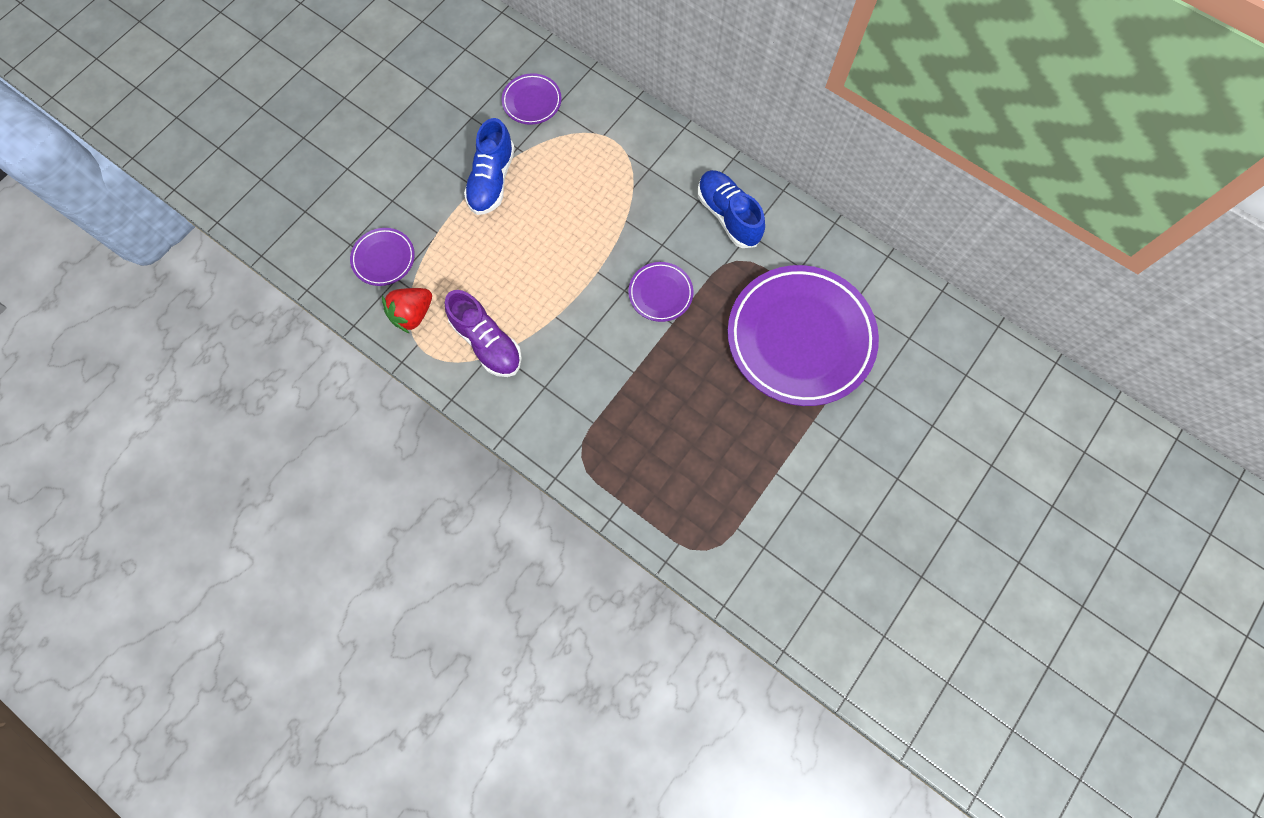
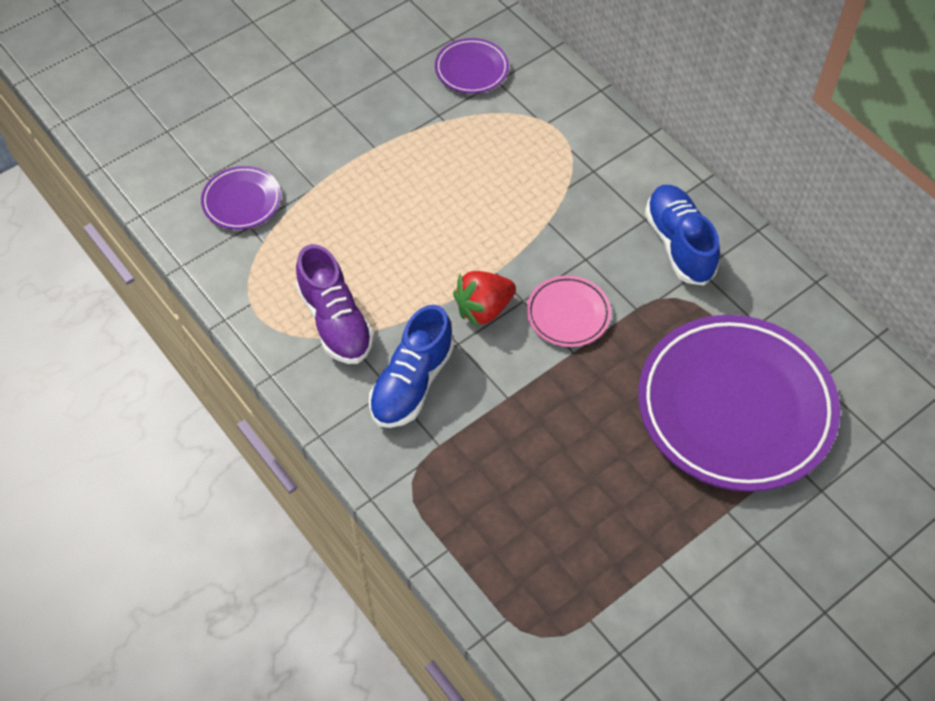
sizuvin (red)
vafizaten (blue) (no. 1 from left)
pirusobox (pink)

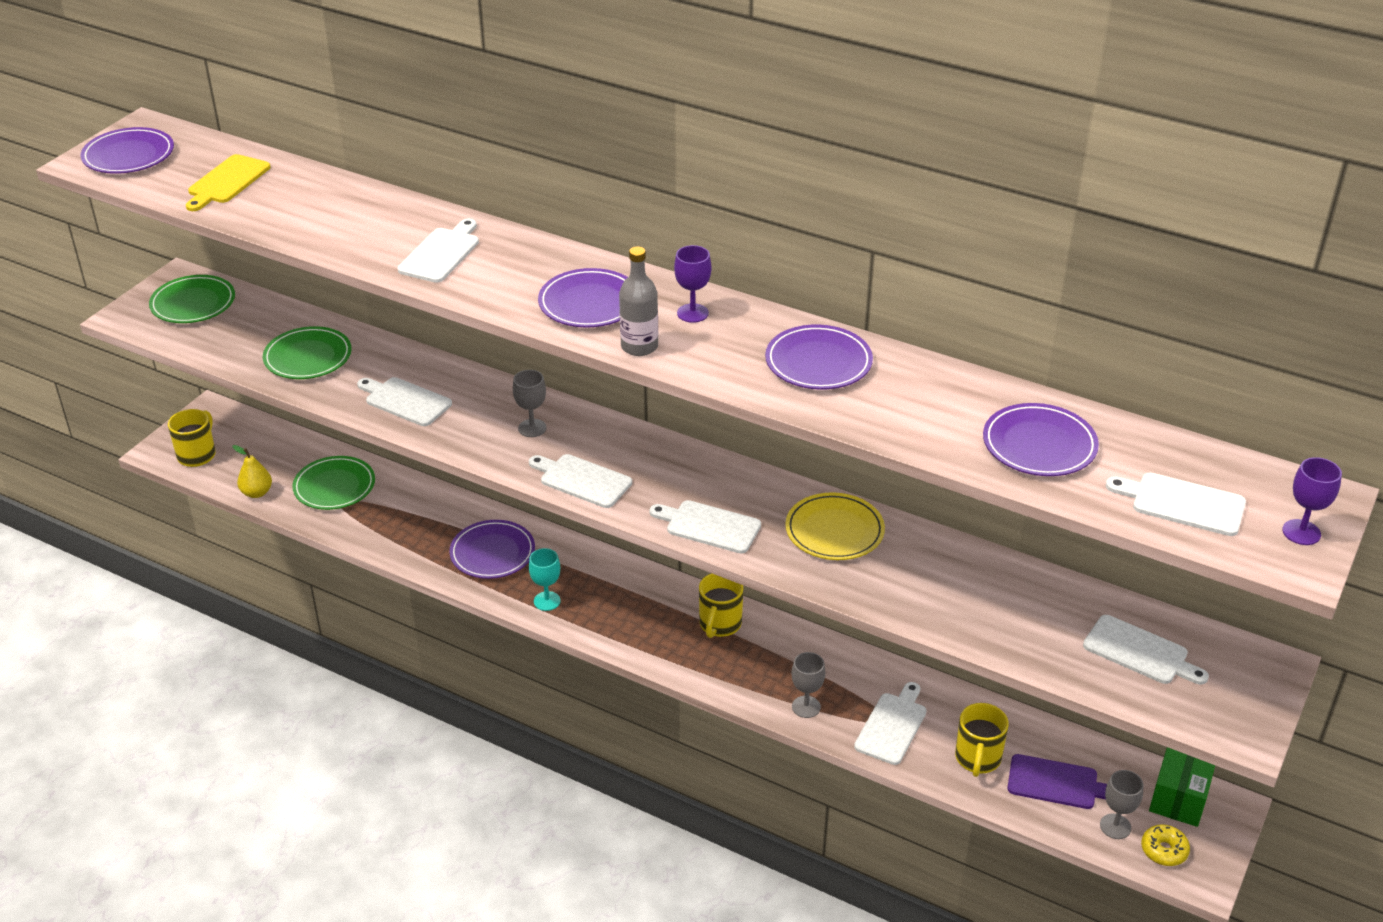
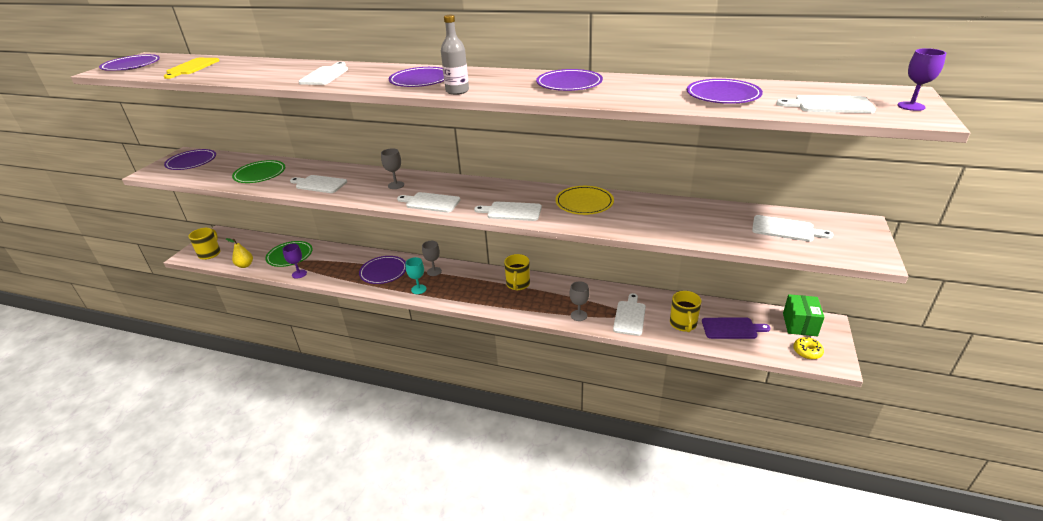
pirusobox (purple) (no. 2 from left)
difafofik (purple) (no. 1 from left)
difafofik (grey) (no. 2 from left)

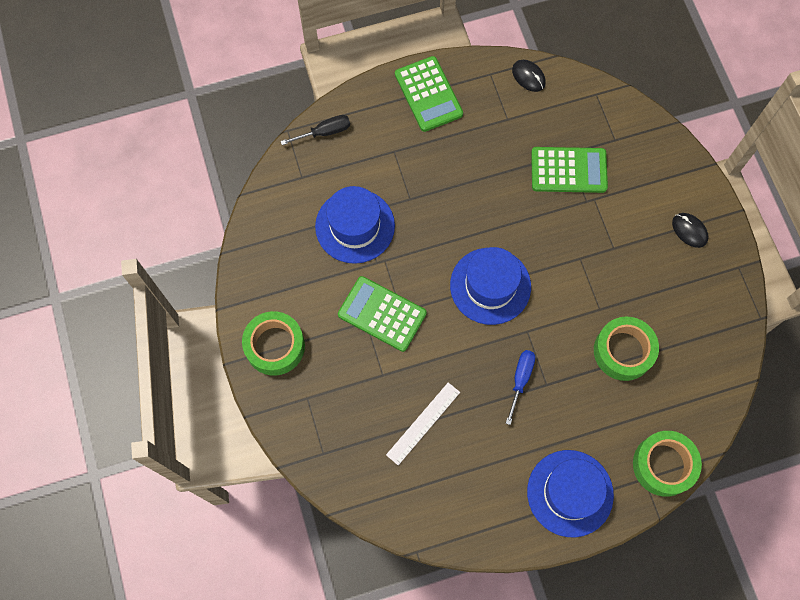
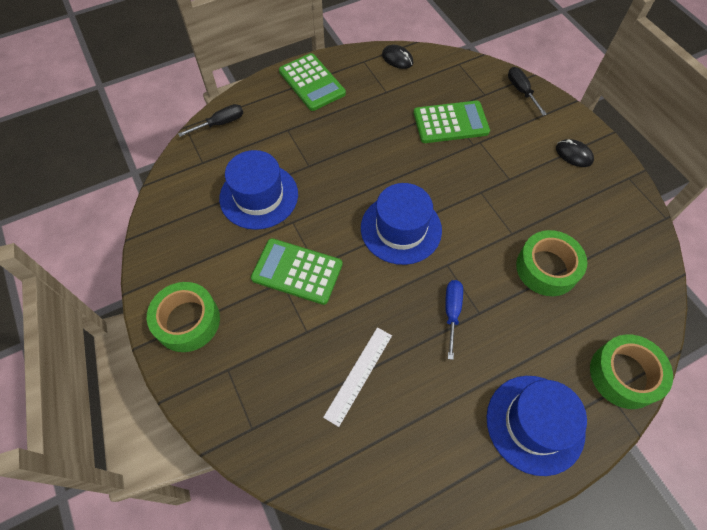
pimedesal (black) (no. 2 from left)

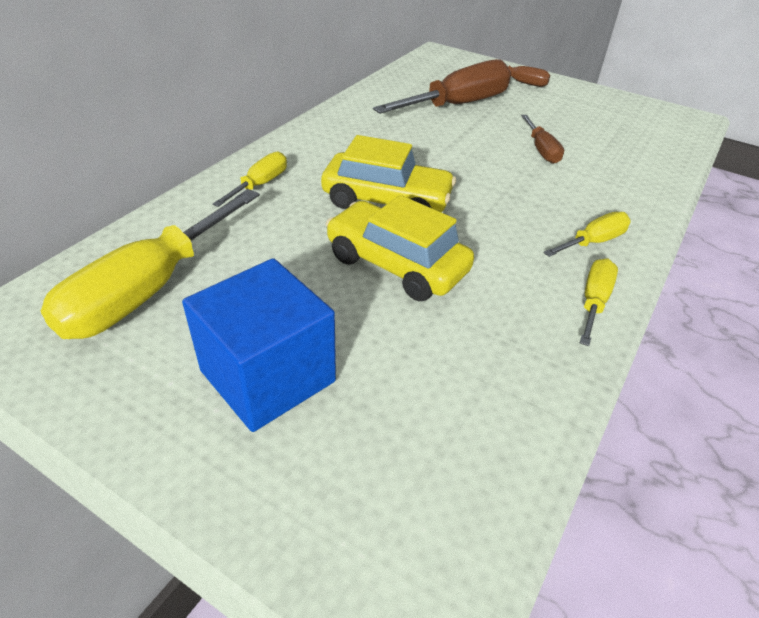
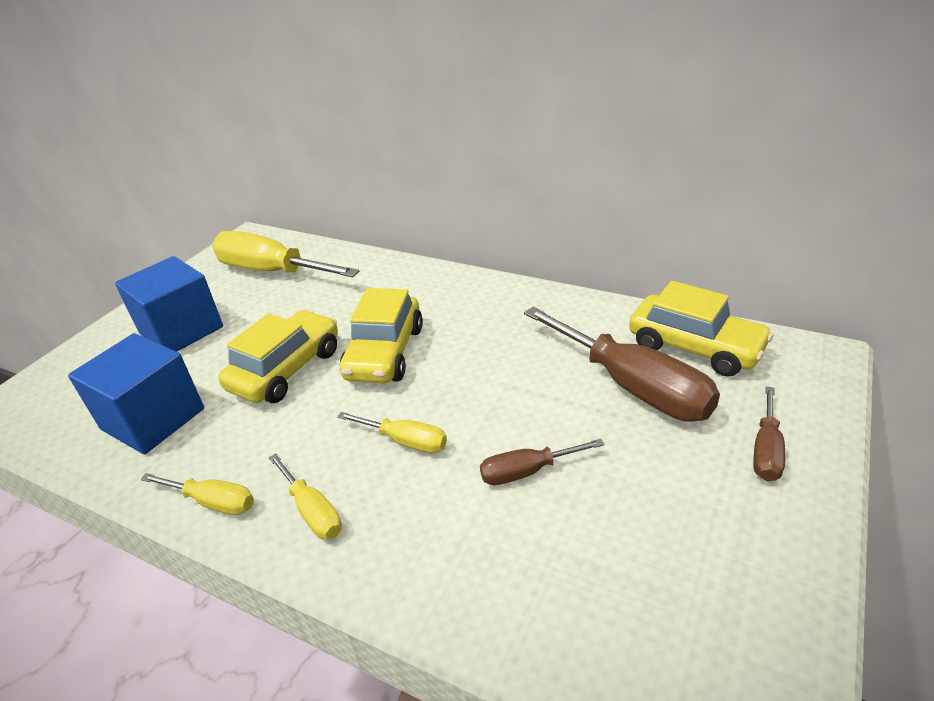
pimedesal (yellow) (no. 4 from left)
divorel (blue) (no. 1 from left)
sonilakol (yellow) (no. 3 from left)

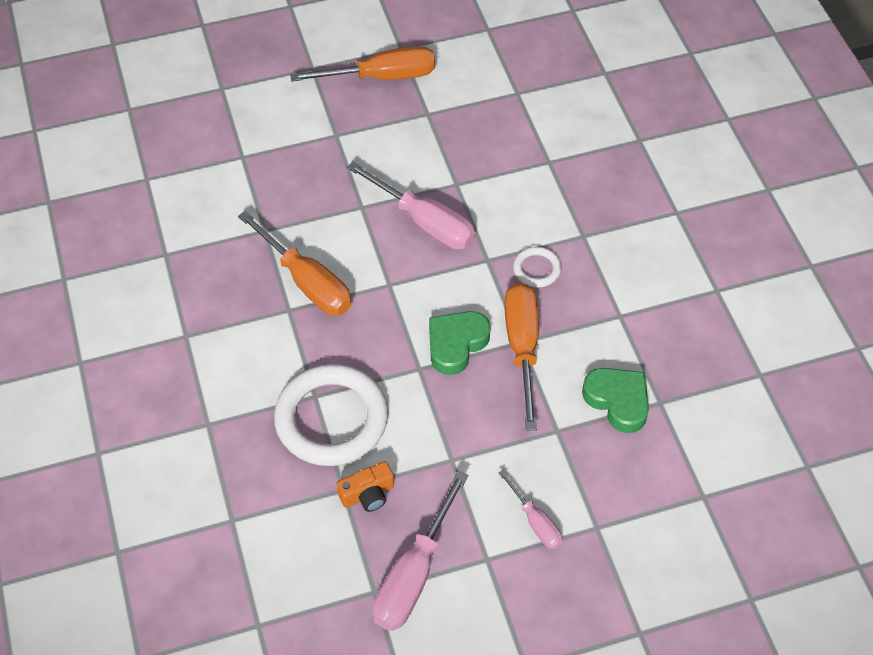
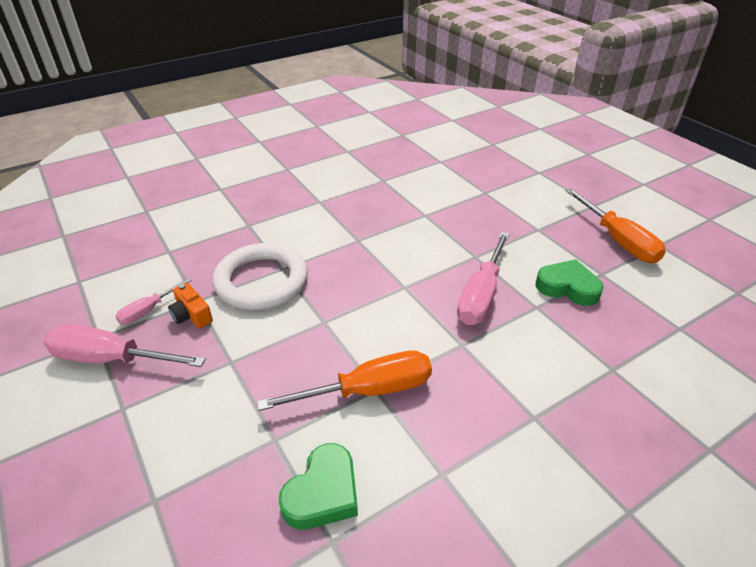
pimedesal (orange) (no. 1 from left in the first image)
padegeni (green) (no. 2 from left)
pimedesal (pink) (no. 2 from left)
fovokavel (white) (no. 2 from left in the first image)

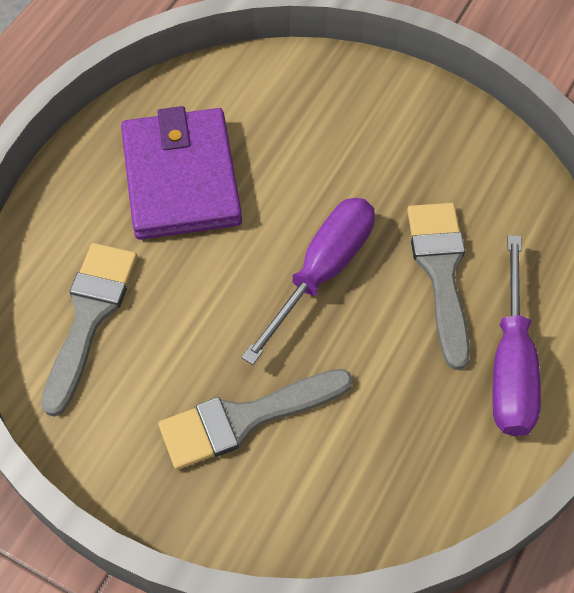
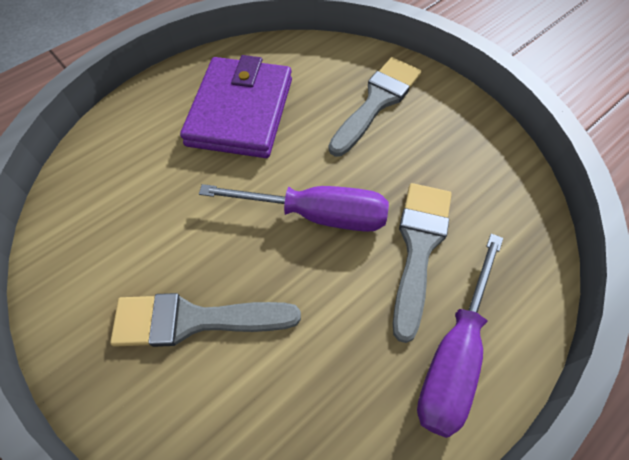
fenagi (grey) (no. 2 from left)
pimedesal (purple) (no. 1 from left)

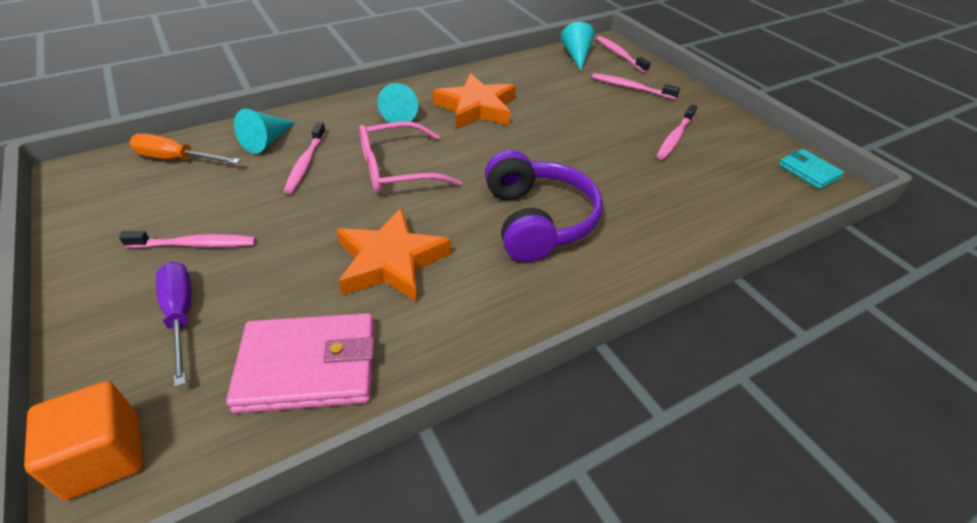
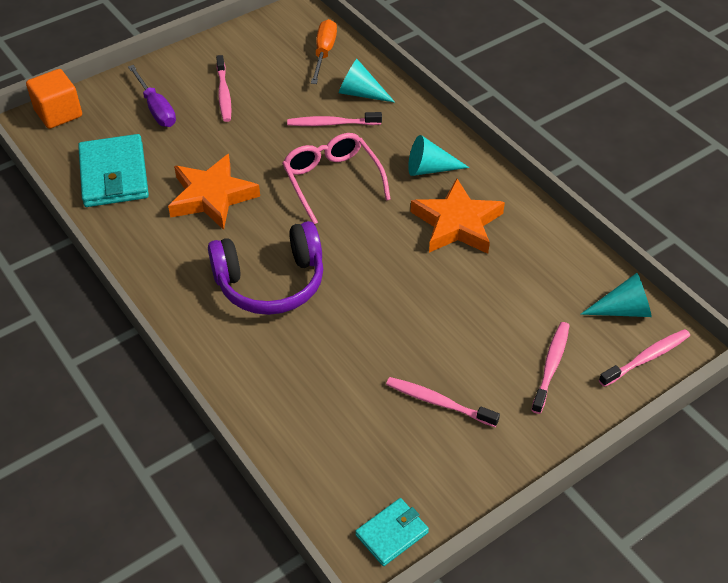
pimedesal (purple)
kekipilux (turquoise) (no. 1 from left)

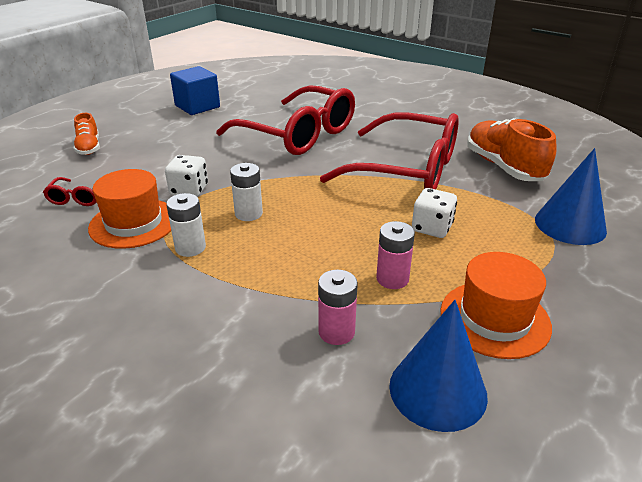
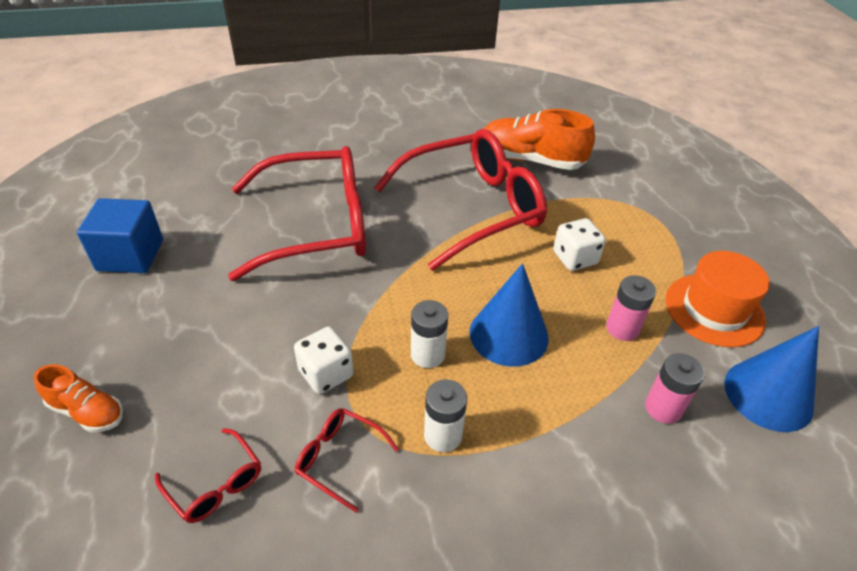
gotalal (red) (no. 3 from left)
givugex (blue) (no. 1 from left)

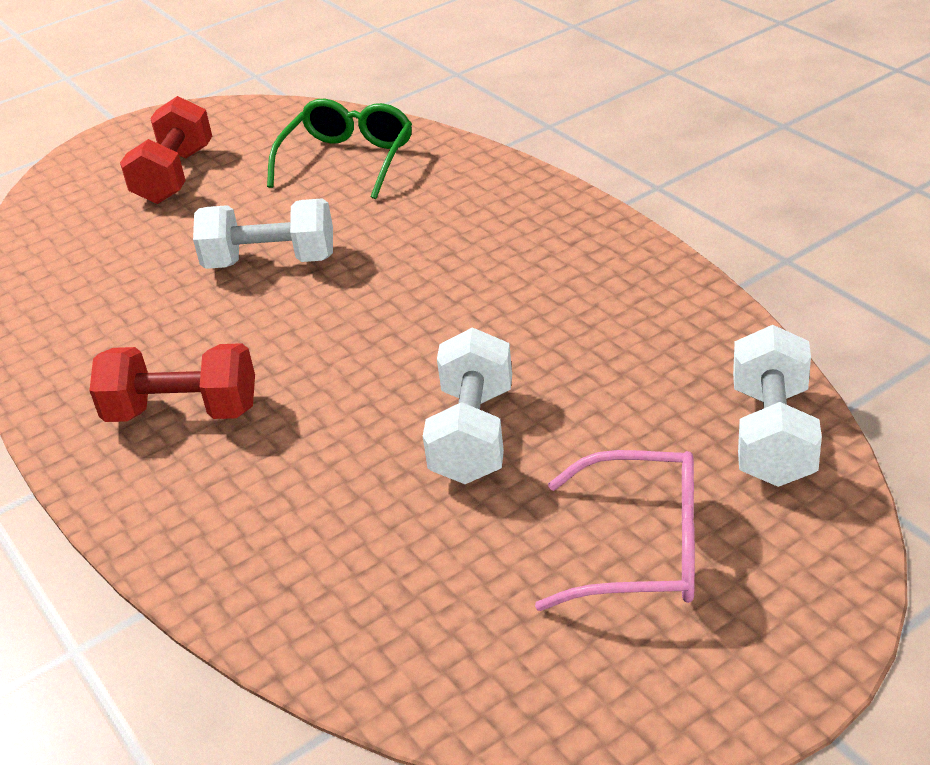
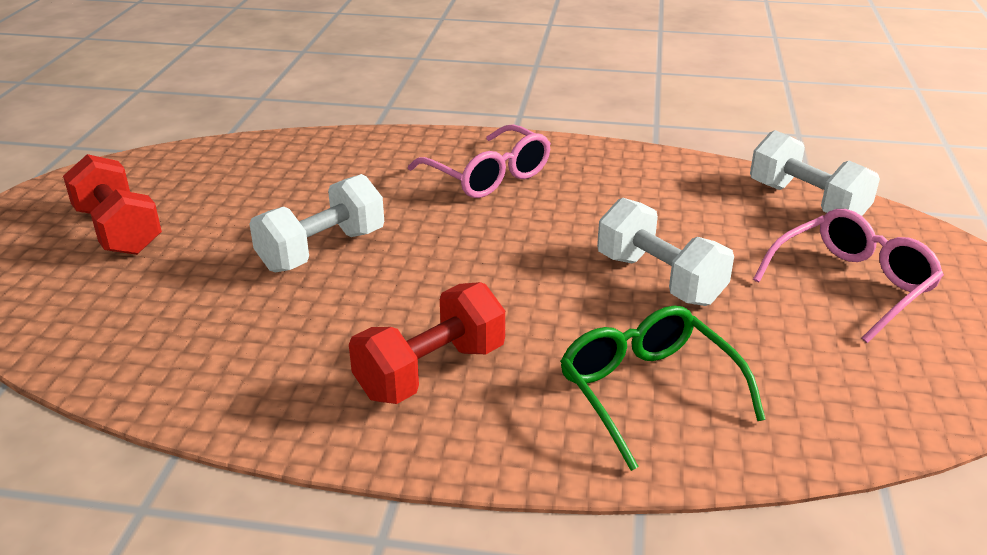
gotalal (green)
gotalal (pink) (no. 1 from left)

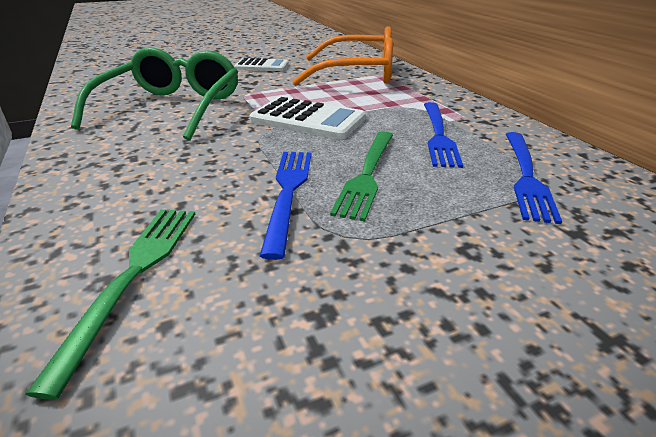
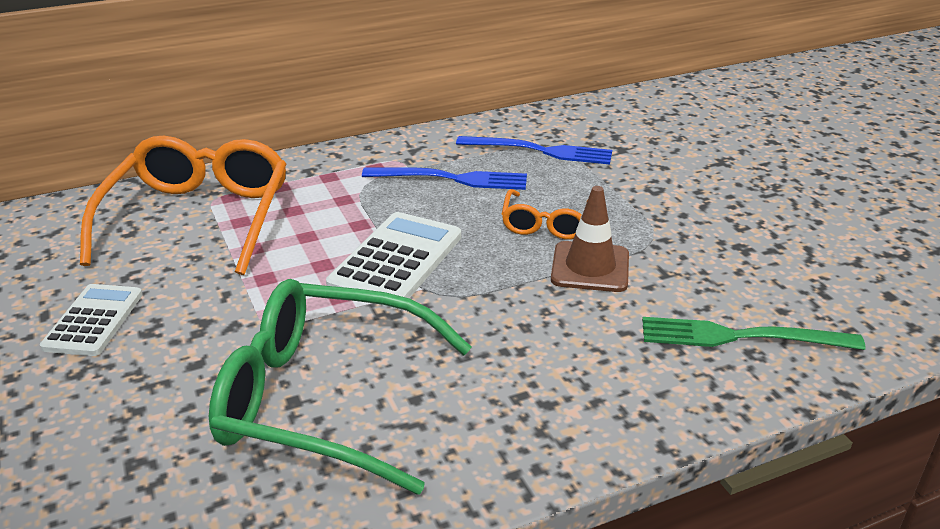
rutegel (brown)
gotalal (orange) (no. 2 from left)

